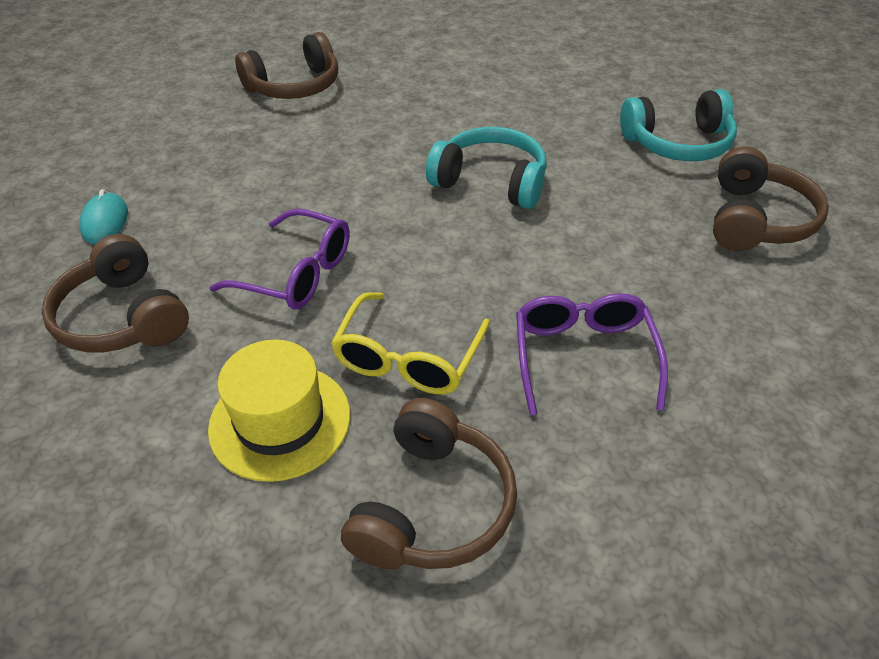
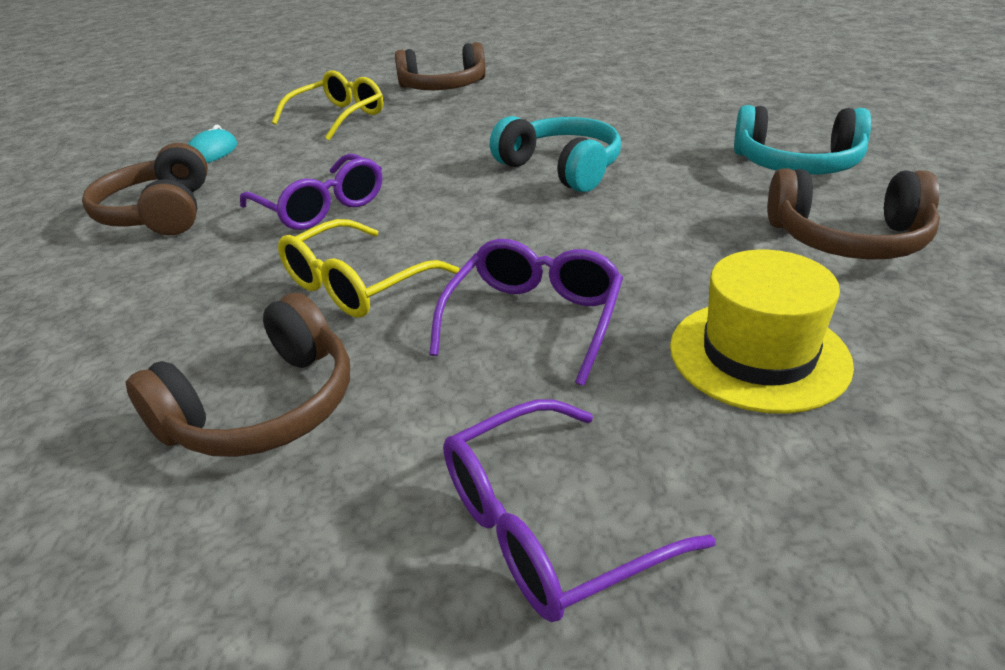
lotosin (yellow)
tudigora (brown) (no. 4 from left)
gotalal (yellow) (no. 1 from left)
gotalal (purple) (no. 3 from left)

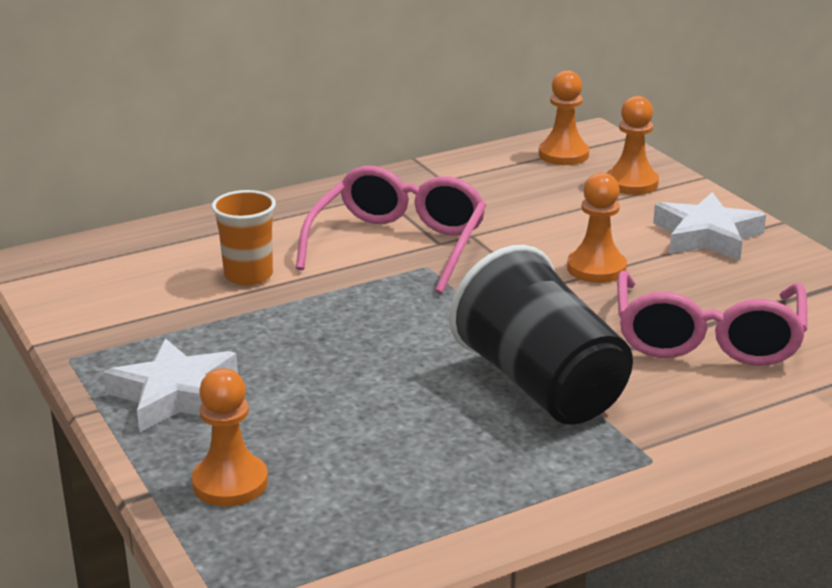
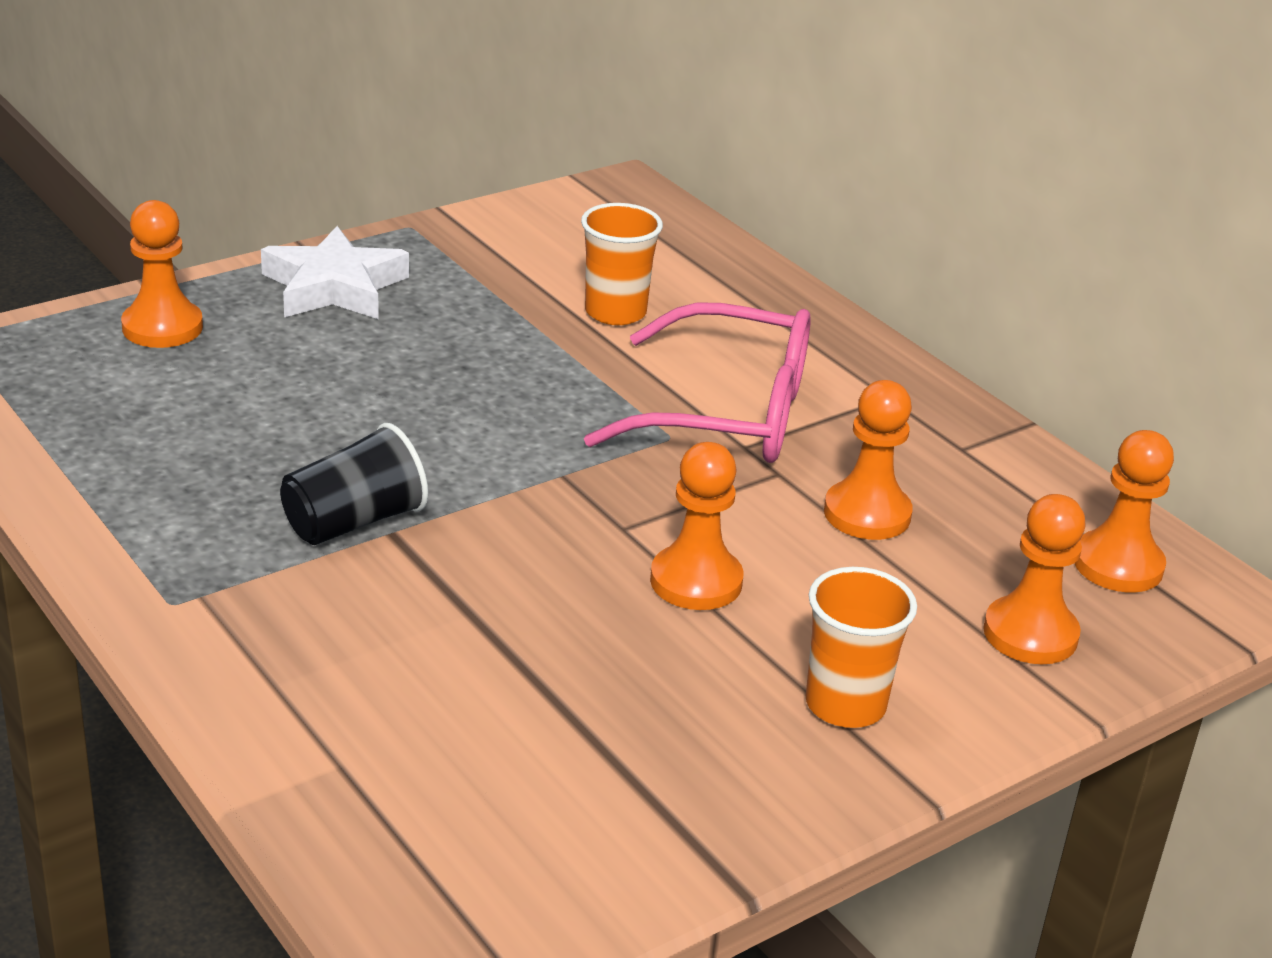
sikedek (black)
gotalal (pink) (no. 2 from left in the first image)
sikedek (orange) (no. 2 from left)
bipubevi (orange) (no. 3 from left)

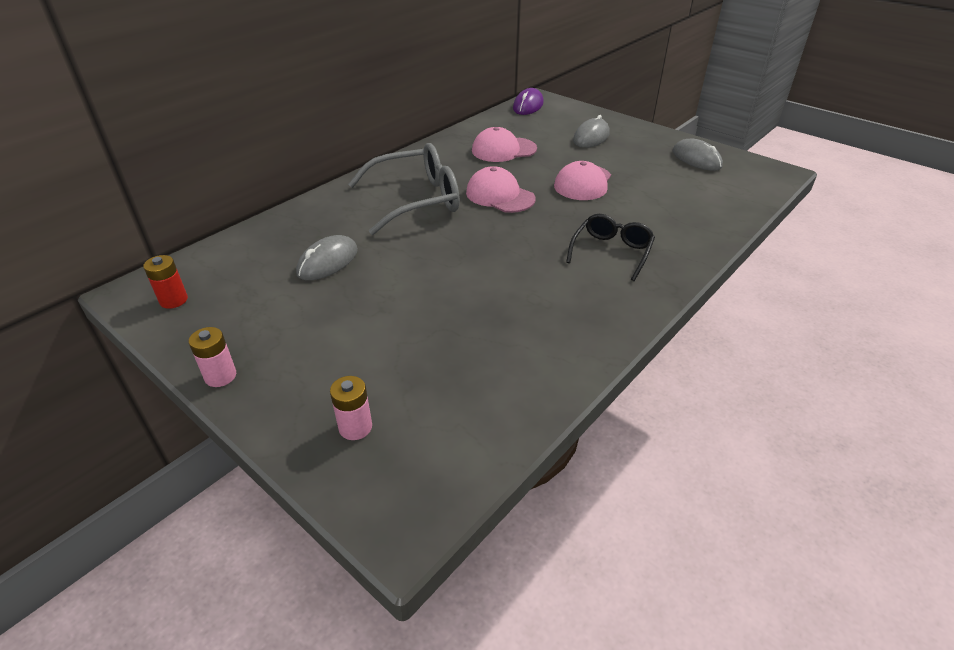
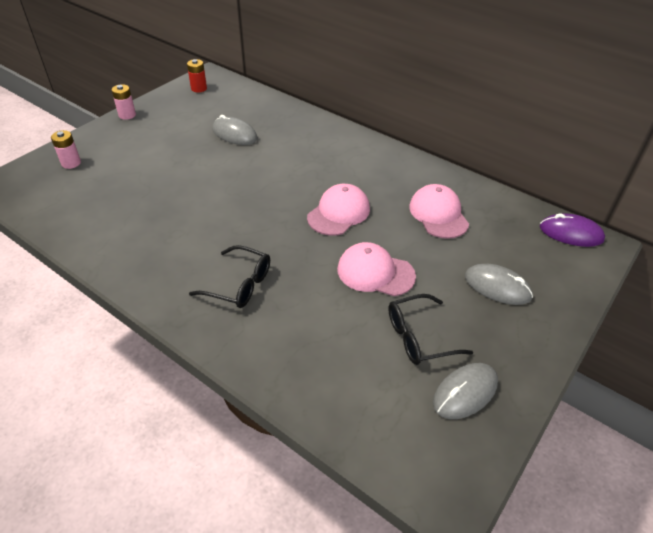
gotalal (grey)
gotalal (black) (no. 2 from left)

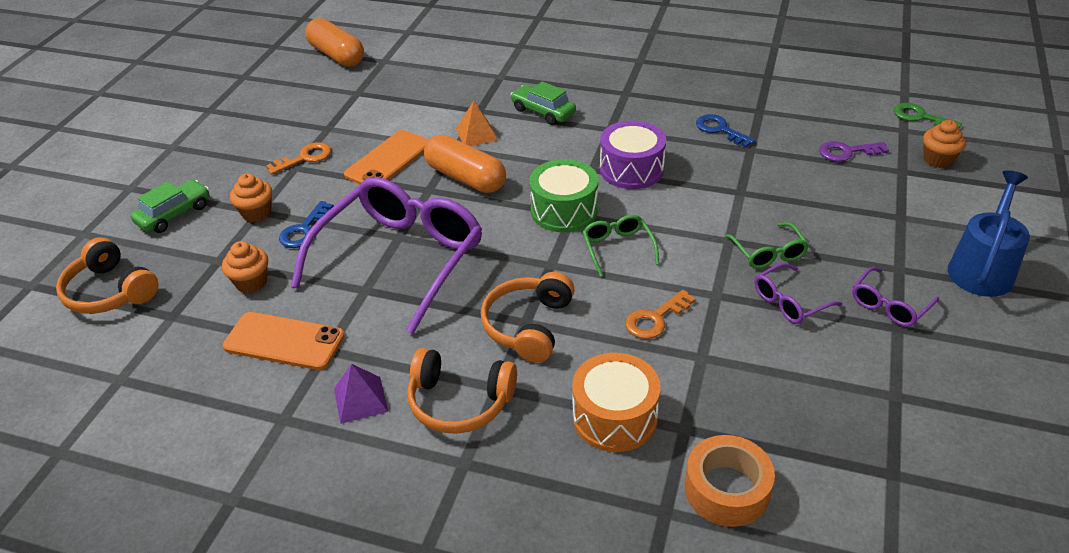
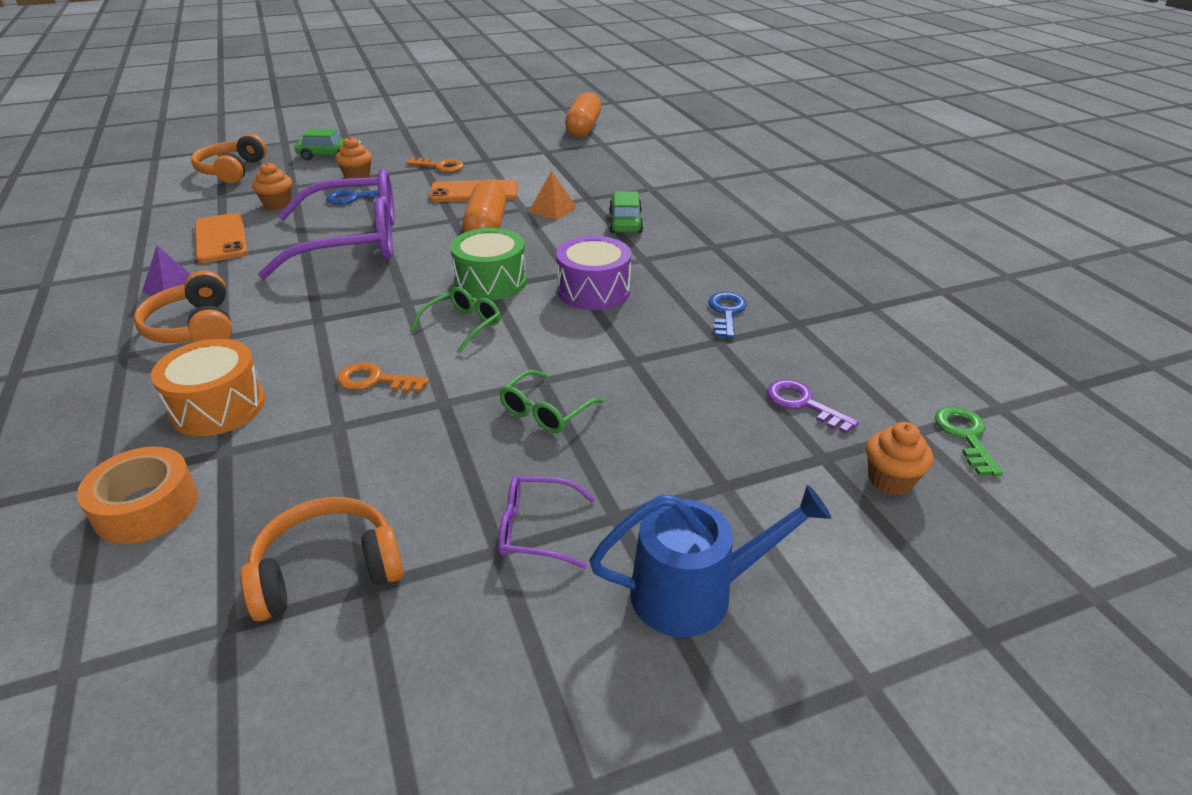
tudigora (orange) (no. 3 from left)
gotalal (purple) (no. 2 from left in the first image)

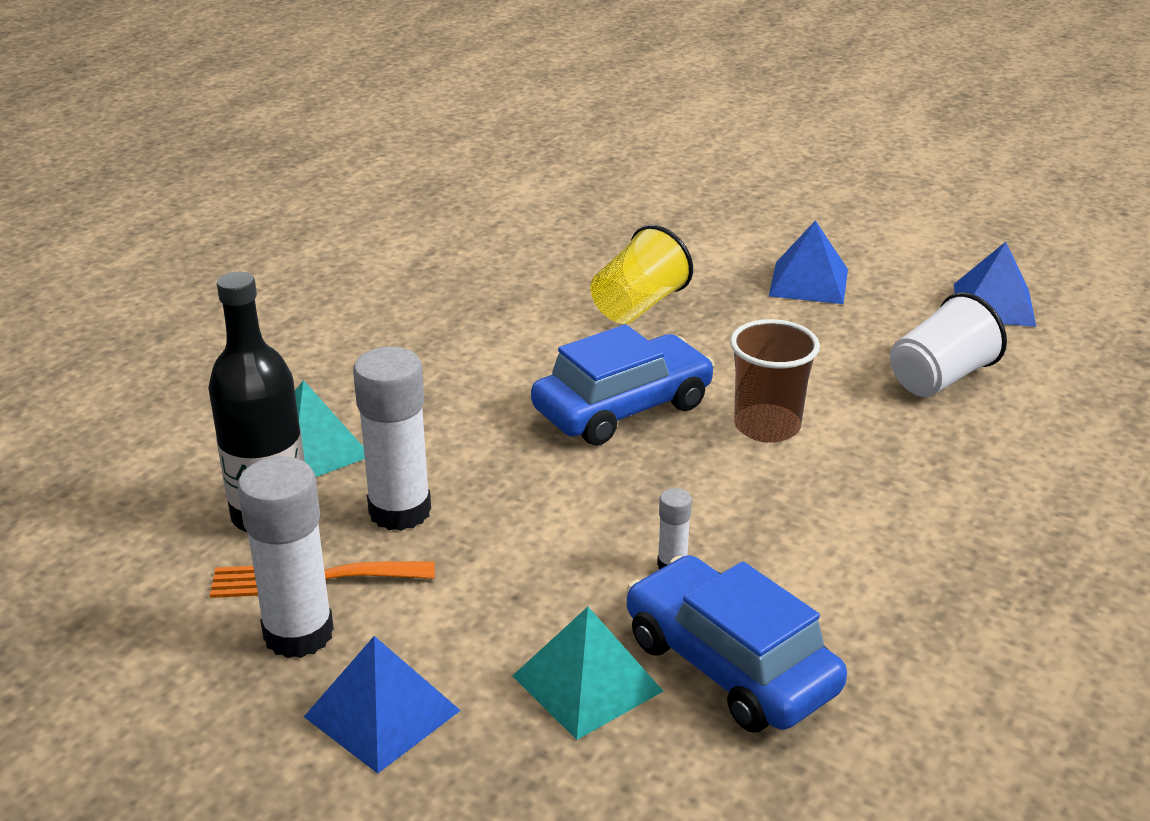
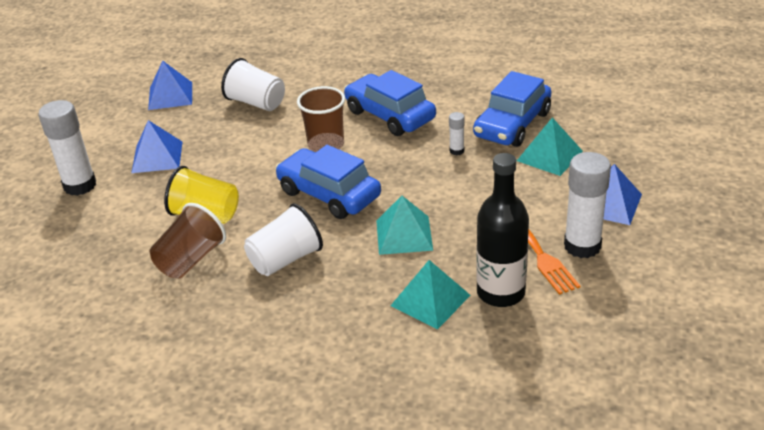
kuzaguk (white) (no. 1 from left)
sikedek (brown) (no. 1 from left)
sikedek (white) (no. 2 from left)
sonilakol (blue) (no. 2 from left)
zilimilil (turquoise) (no. 1 from left)

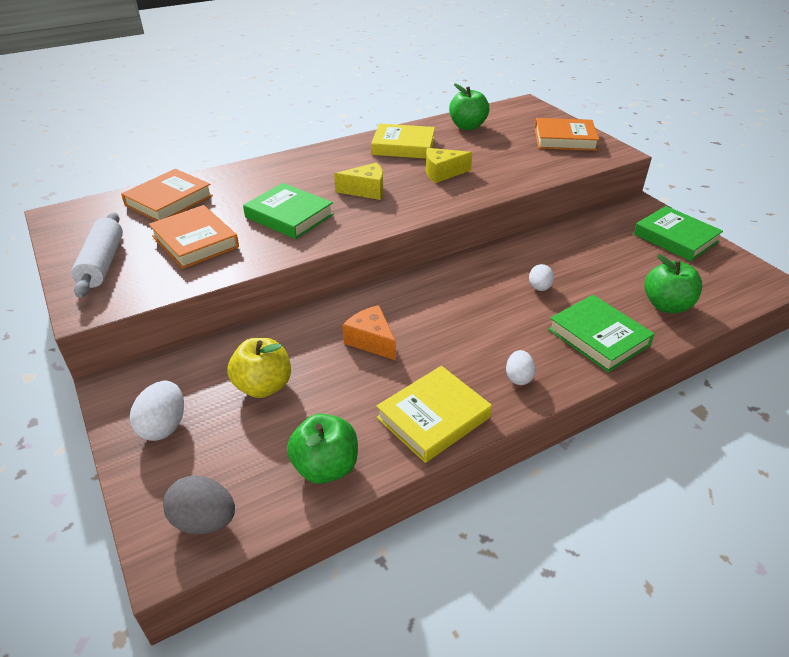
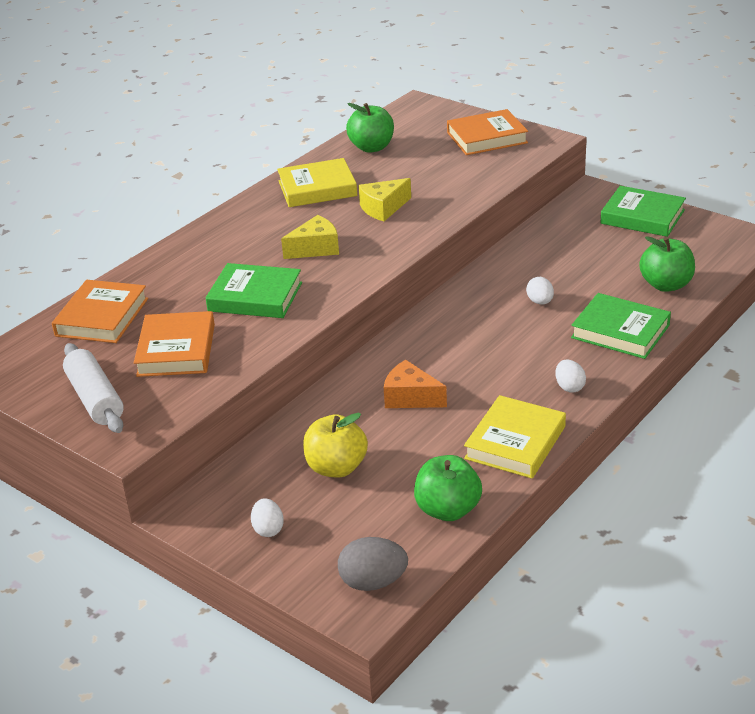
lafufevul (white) (no. 1 from left)
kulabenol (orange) (no. 2 from left)

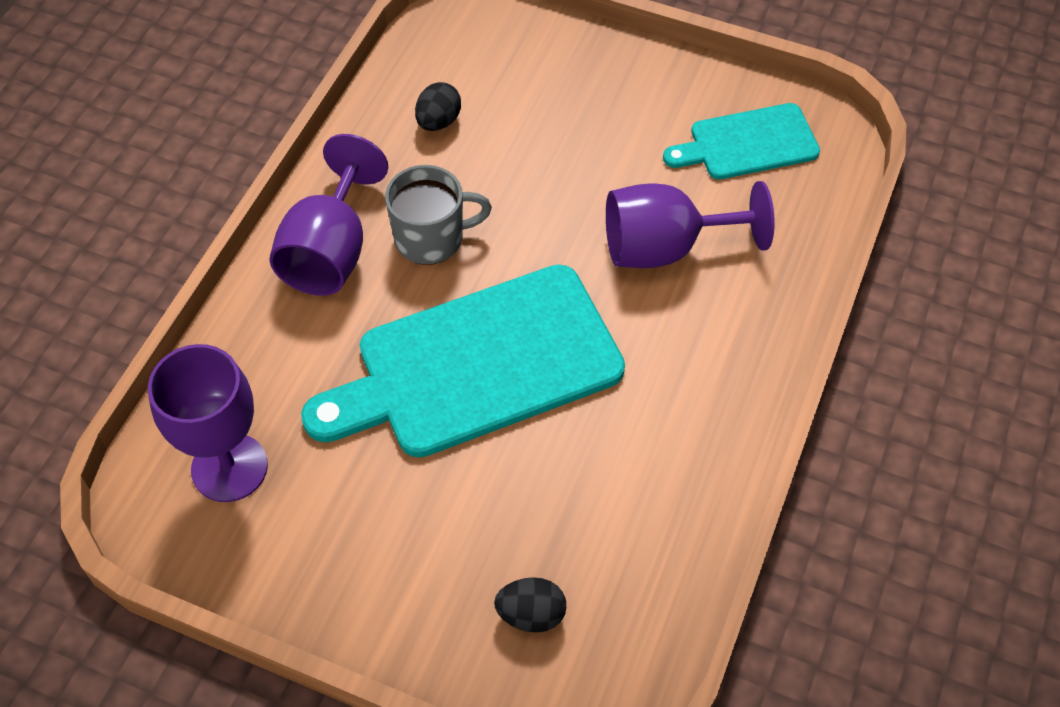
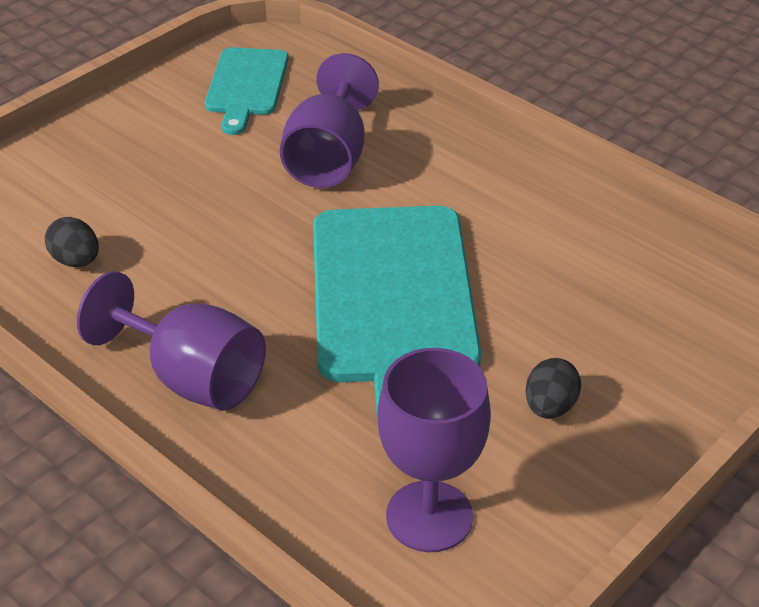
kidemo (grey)
lafufevul (black) (no. 2 from left)

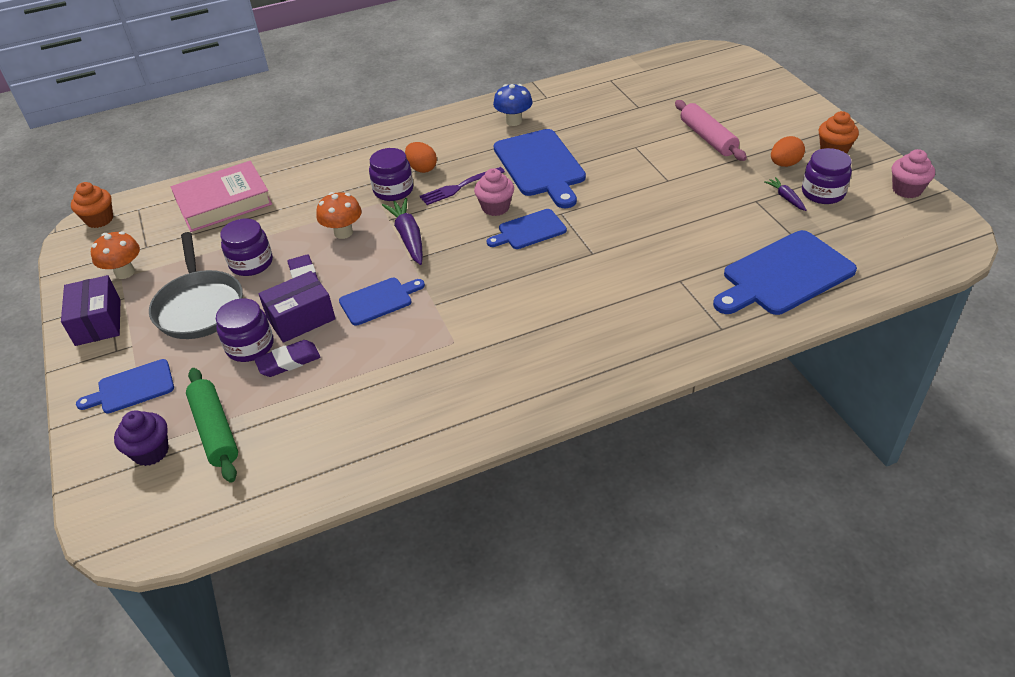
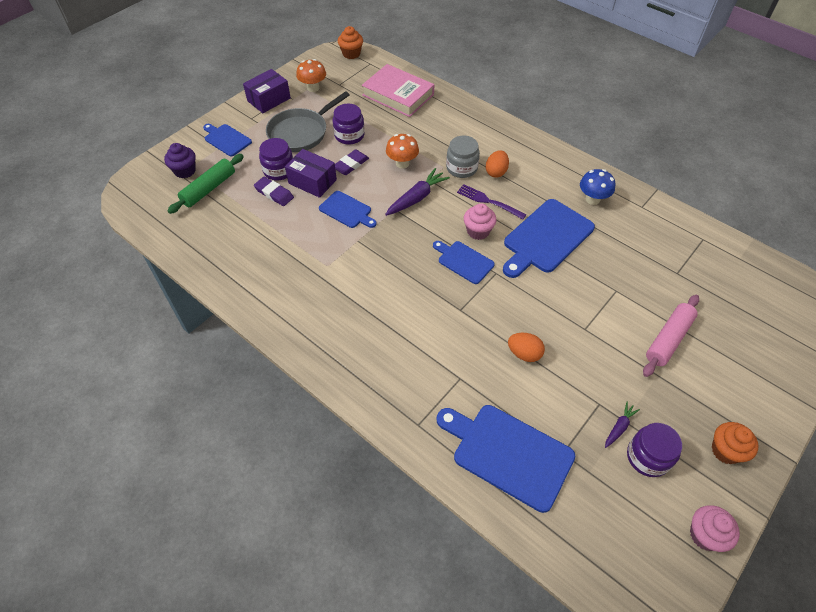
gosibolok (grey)
lafufevul (orange) (no. 2 from left)

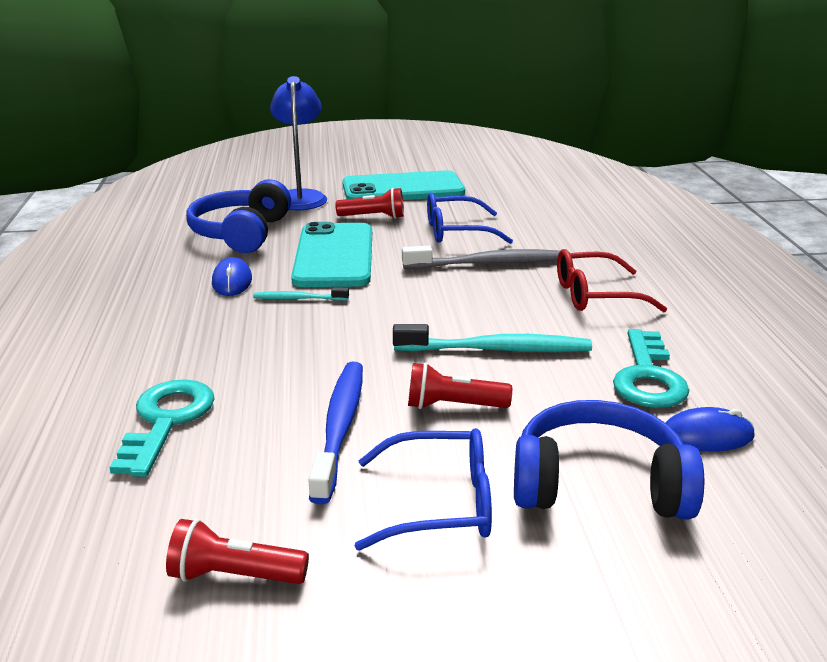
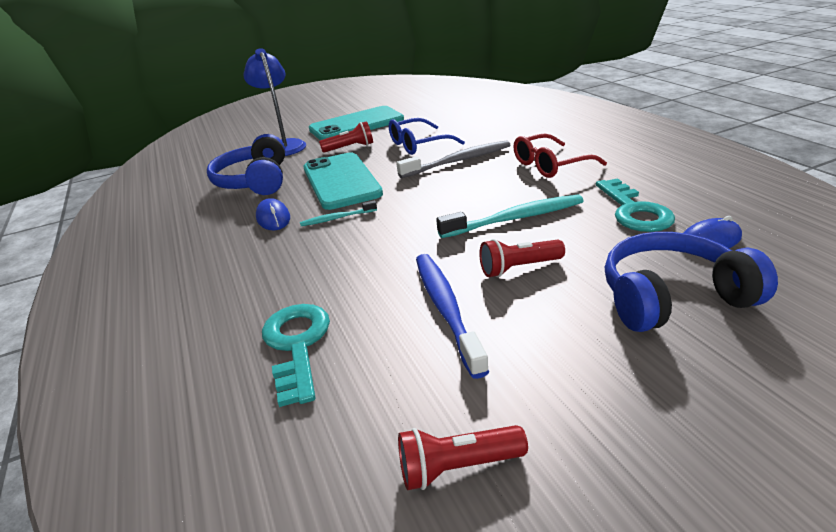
gotalal (blue) (no. 1 from left in the first image)

